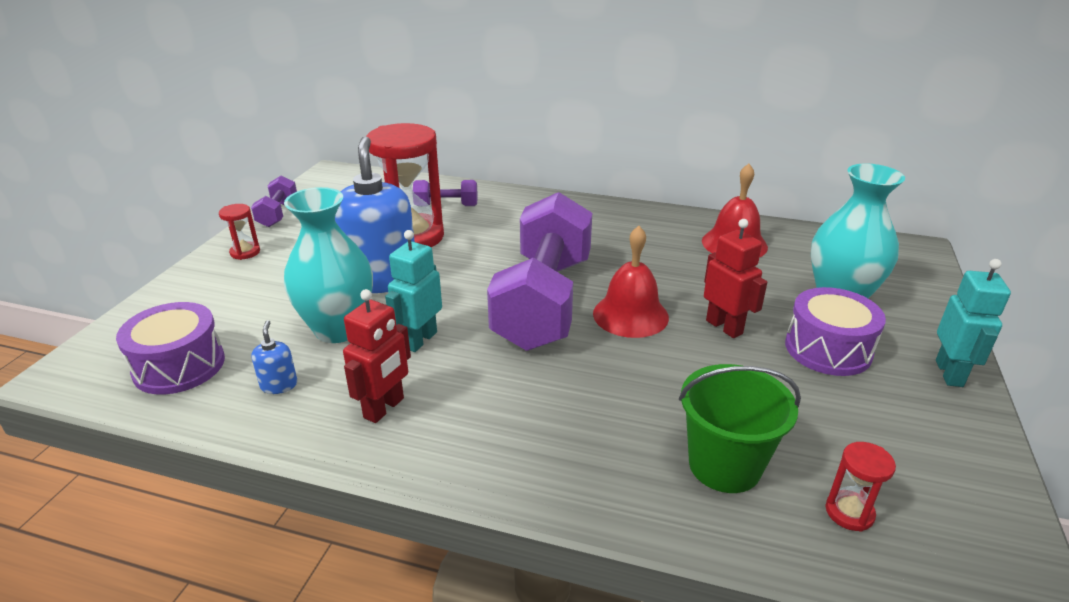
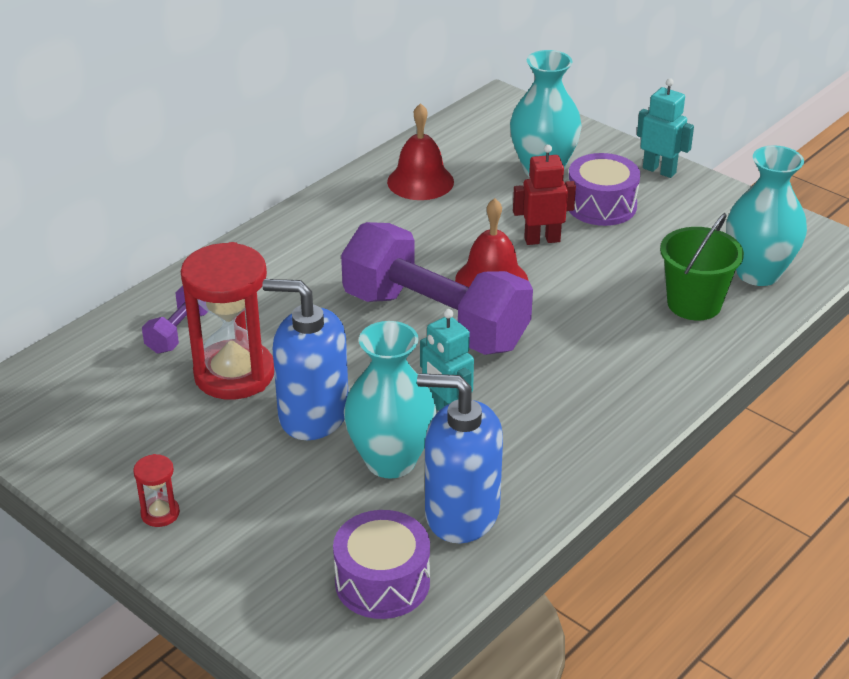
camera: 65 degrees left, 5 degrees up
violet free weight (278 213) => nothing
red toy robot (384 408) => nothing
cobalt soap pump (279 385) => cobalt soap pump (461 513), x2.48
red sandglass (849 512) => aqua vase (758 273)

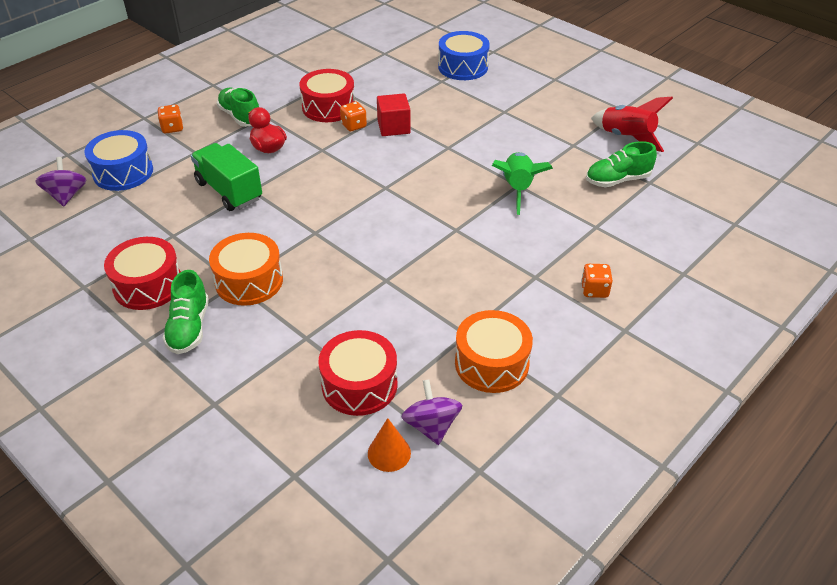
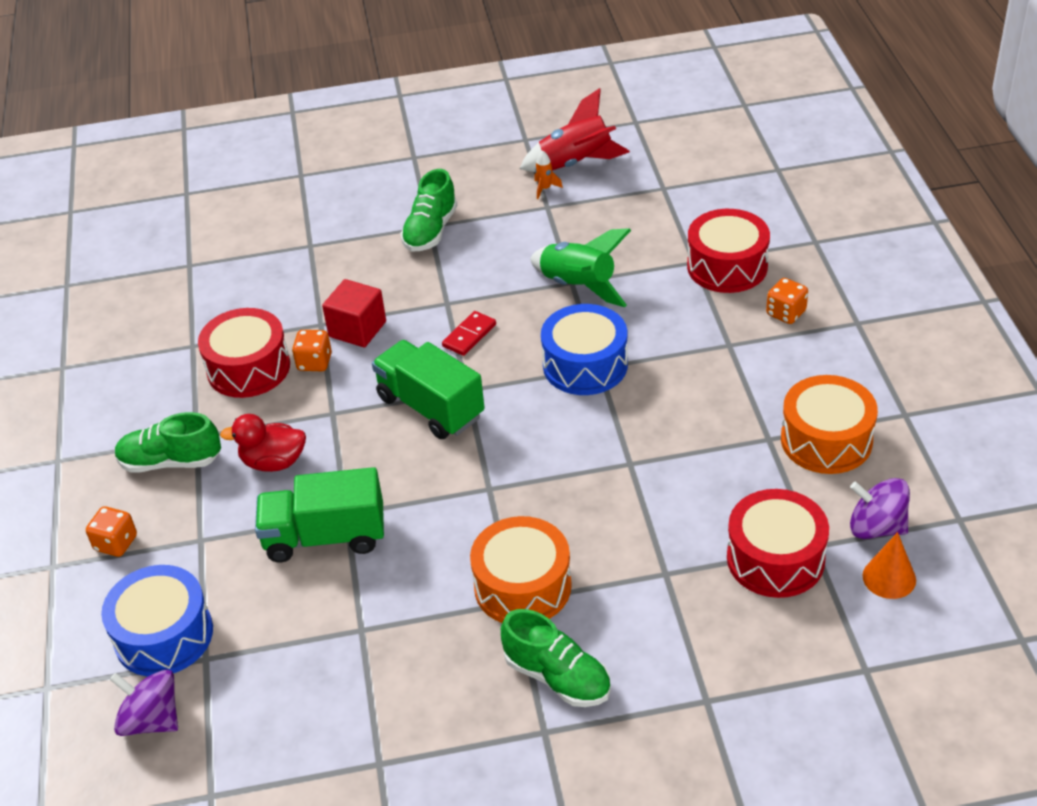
camera: 50 degrees left, 0 degrees up
cobalt snare drum (463 67) => cobalt snare drum (585 365), moved
leaf-green sneaker (617 180) => leaf-green sneaker (430 231), moved
red snare drum (148 285) => red snare drum (727 266), moved
nothing => bright orange spaceship (545 189)
nothing => red domino tile (469 335)
nothing => leaf-green lorry (431 407)

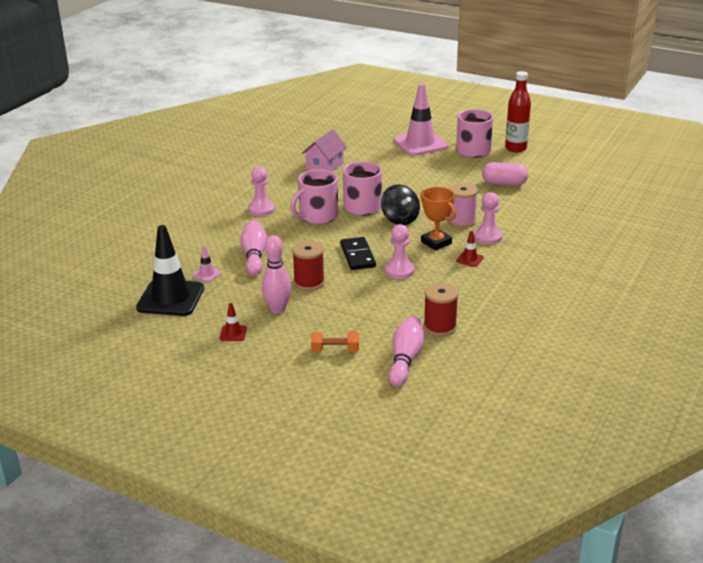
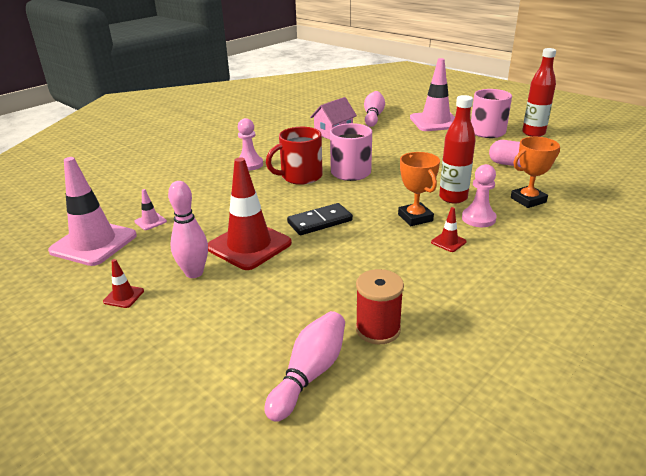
camera: 15 degrees right, 0 degrees up
pink tea mug (317 216) => red tea mug (300 176)
pink bobbin (461 221) => red bottle (453 198)
black whirligig (400 219) => nothing
pink tenpin (254 256) => pink tenpin (373 116), moved
pink chess pawn (399 271) => nothing
black road cone (170 298) => pink road cone (93 243)
black domino tile (358 256) => black domino tile (320 222), 60 degrees clockwise
red bobbin (309 282) => red road cone (249 245)
bright orange free weight (335 350) => nothing
nothing => bright orange trophy (528 200)

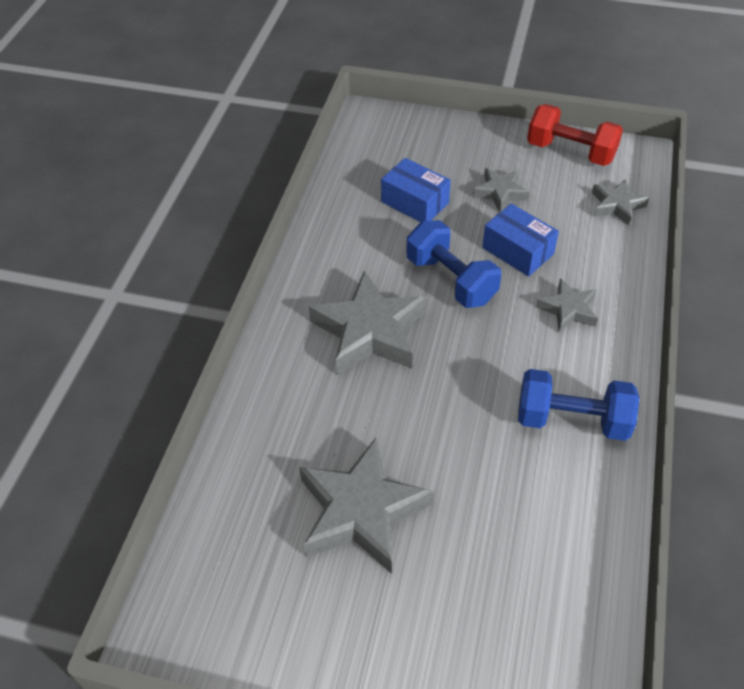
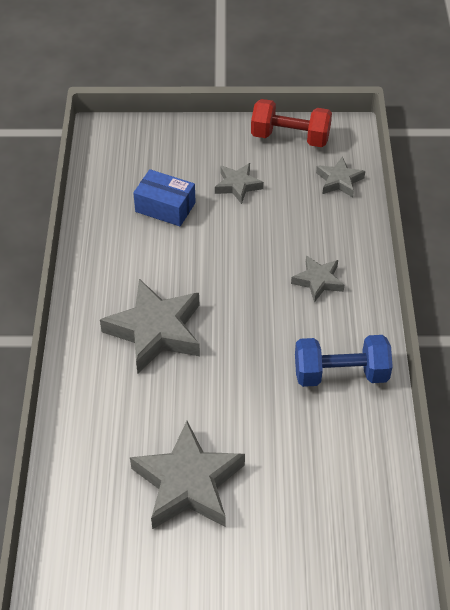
camera: 15 degrees left, 0 degrees up
cobalt box (518 251) => nothing
cobalt free weight (451 280) => nothing

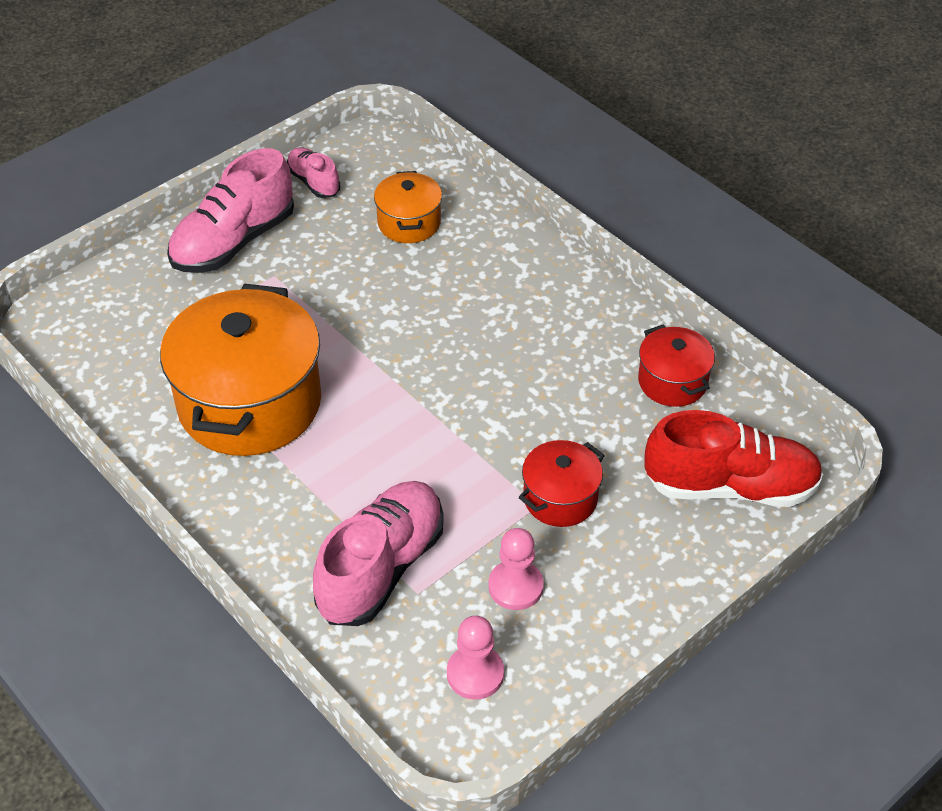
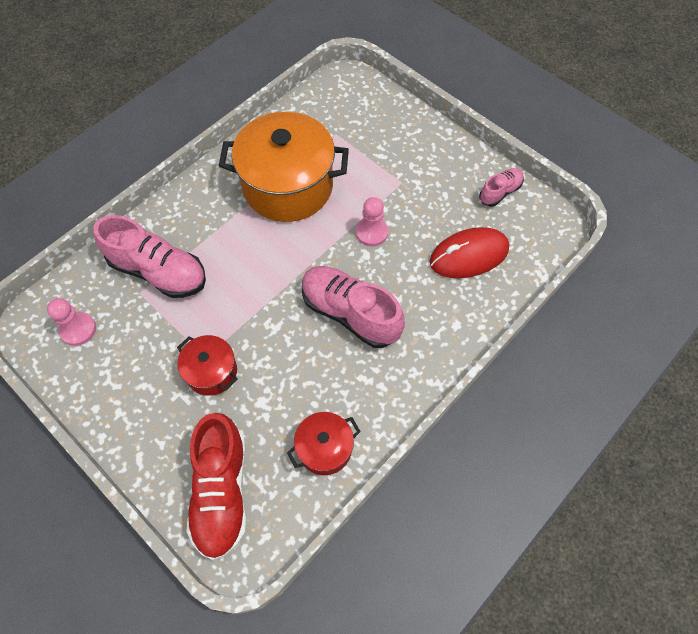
camera: 85 degrees right, 15 degrees up
pink sneaker (233 242) => pink sneaker (350 313), moved
bright orange pot (409 223) => red PC mouse (469 255)
pink chess pawn (515 586) => pink chess pawn (371 232), moved

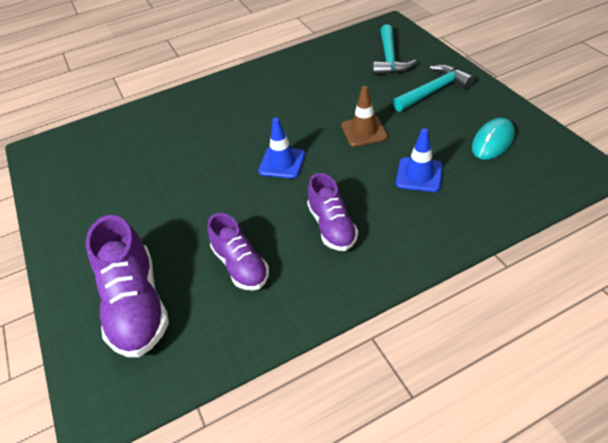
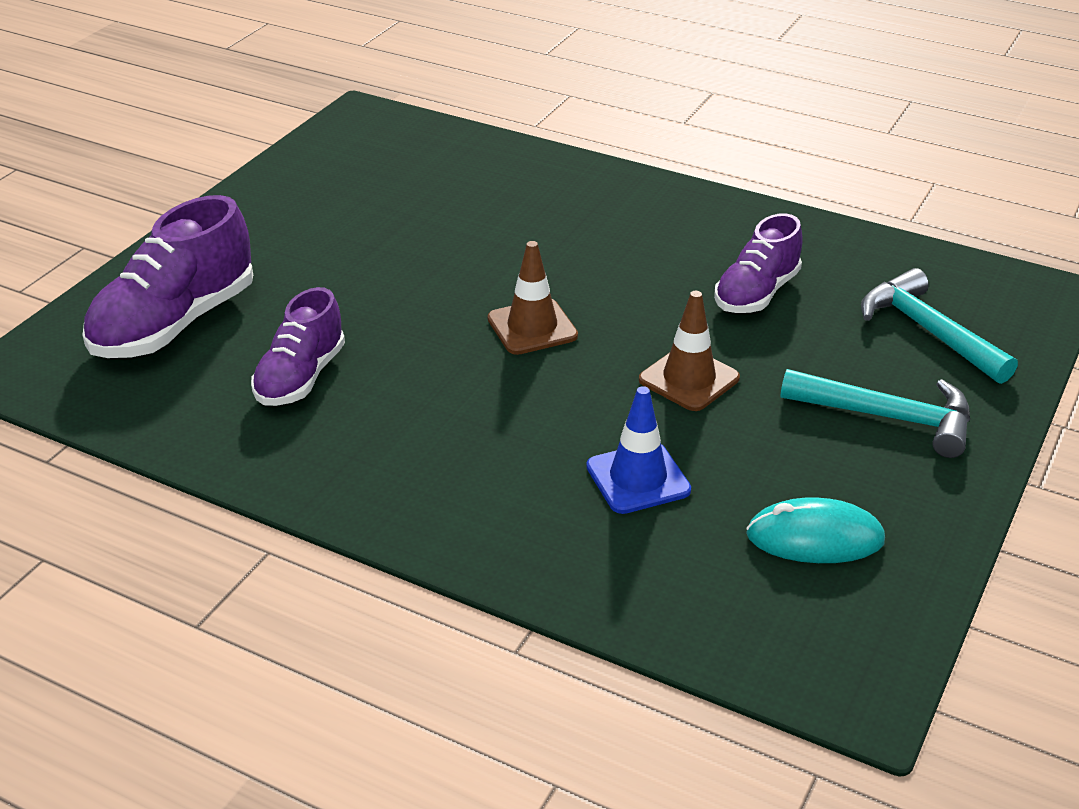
camera: 50 degrees right, 10 degrees down
aqua claw hammer (389 58) => aqua claw hammer (928 331), 90 degrees clockwise
cobalt road cone (282 163) => brown road cone (532 327)
violet sneaker (332 226) => violet sneaker (756 294), moved

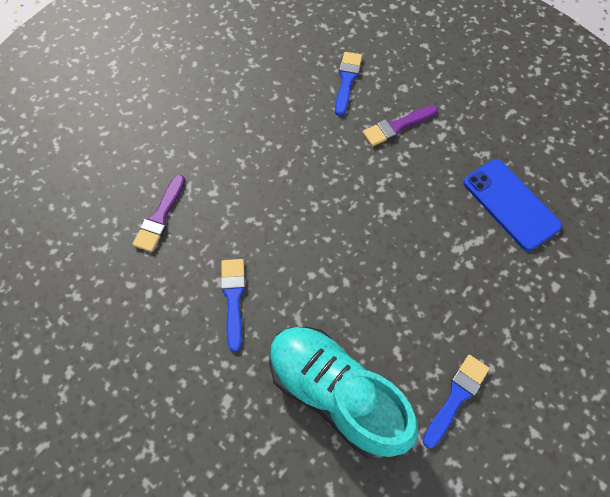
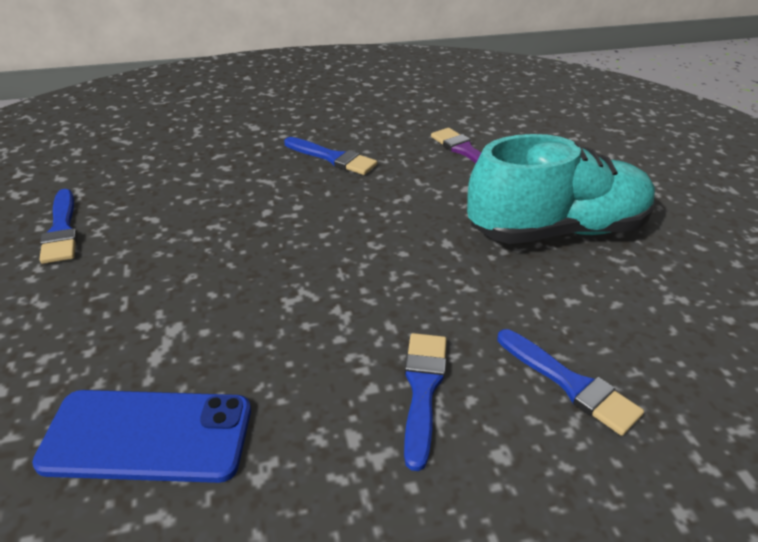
camera: 125 degrees right, 25 degrees down
violet paint brush (397 126) => cobalt paint brush (423 389)
aqua sneaker (335 394) => aqua sneaker (557 230), moved

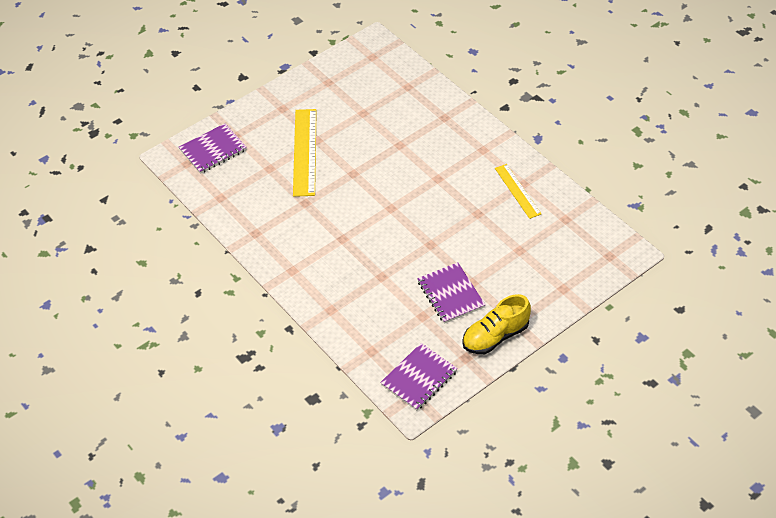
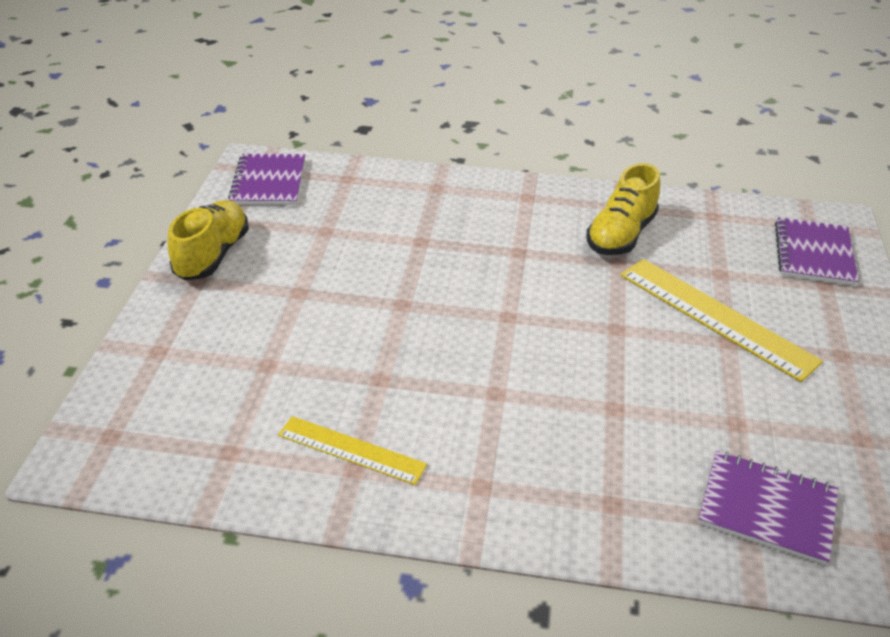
camera: 135 degrees right, 10 degrees down
violet notebook (450 294) => violet notebook (767 509), moved
nothing => bright yellow sneaker (620 235)

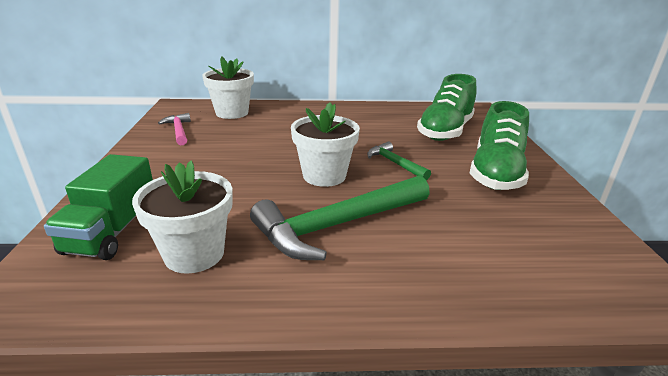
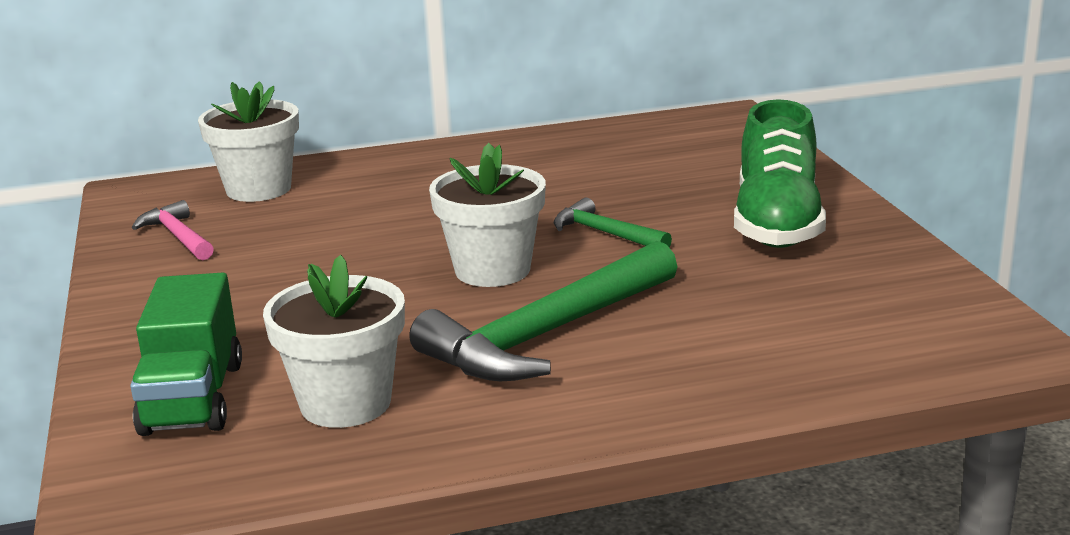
camera: 10 degrees left, 5 degrees down
leaf-green sneaker (445 131) => nothing

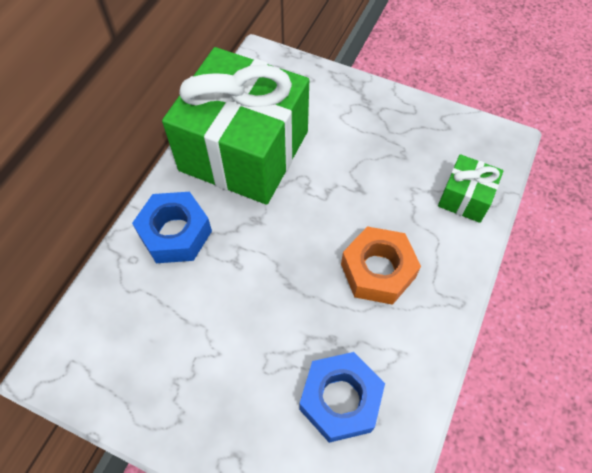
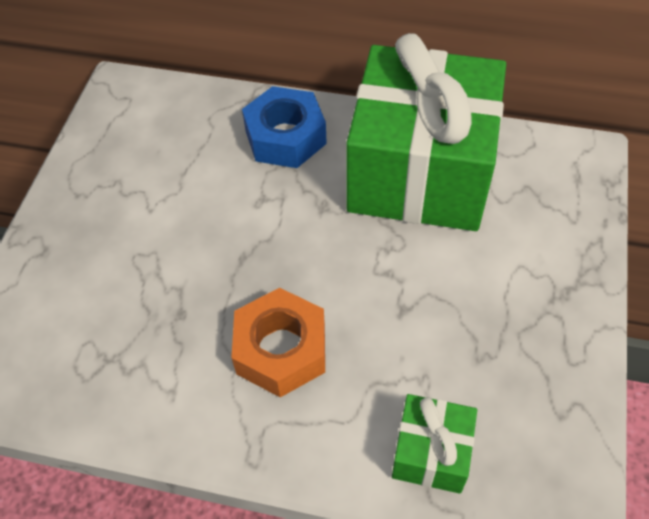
camera: 80 degrees right, 5 degrees down
cobalt hex nut (340 400) => nothing

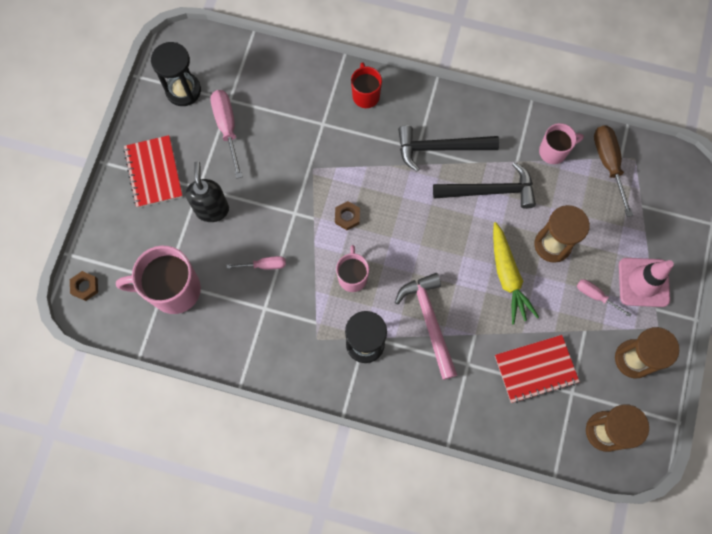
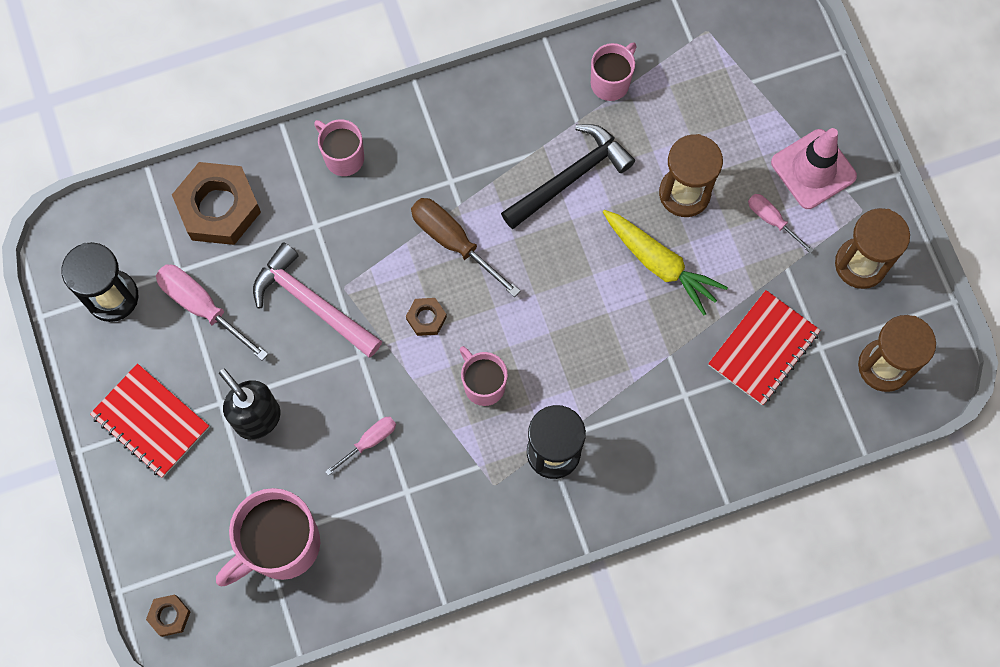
camera: 35 degrees left, 0 degrees up
red tea mug (365 95) => pink tea mug (343 157)
black claw hammer (440 148) => nothing
brown screwdriver (608 164) => brown screwdriver (454 242), moved
pink claw hammer (429 321) => pink claw hammer (312 303), moved
pink screwdriver (596 296) => pink screwdriver (772 220), 45 degrees clockwise
nothing => brown hex nut (219 207)

